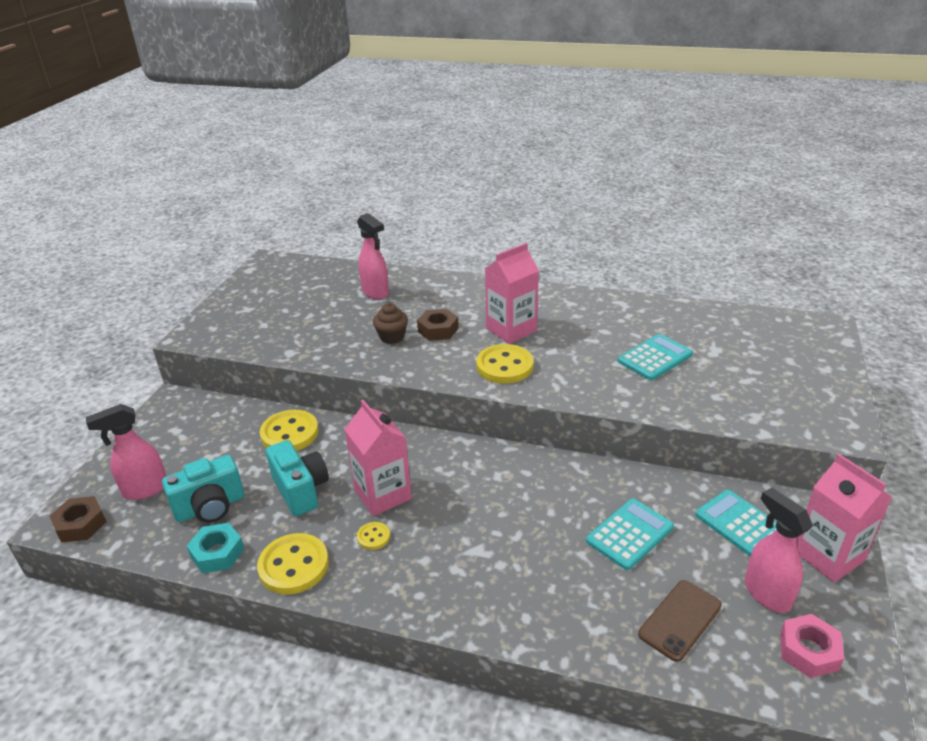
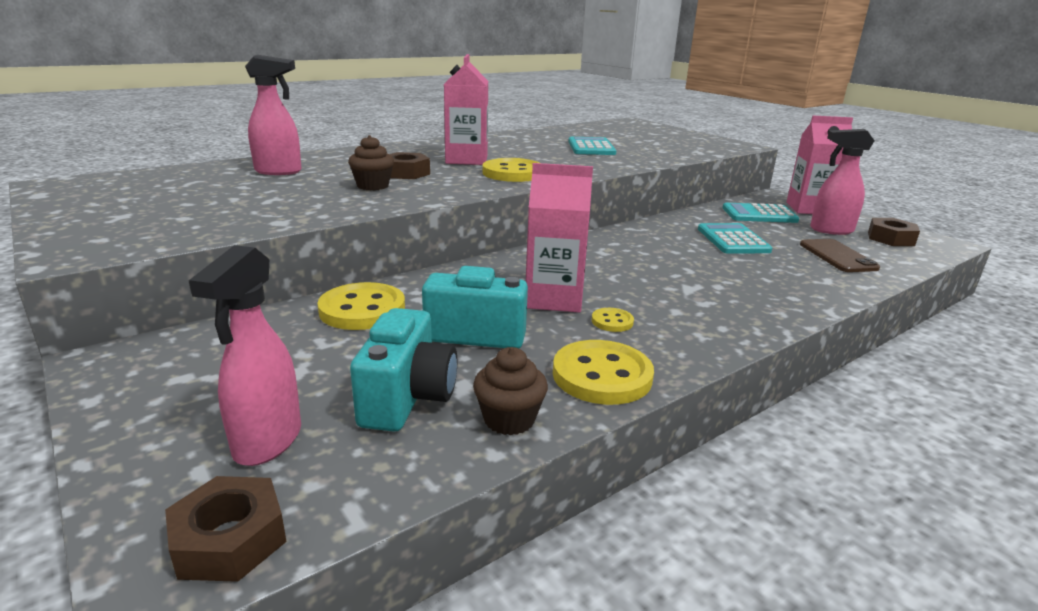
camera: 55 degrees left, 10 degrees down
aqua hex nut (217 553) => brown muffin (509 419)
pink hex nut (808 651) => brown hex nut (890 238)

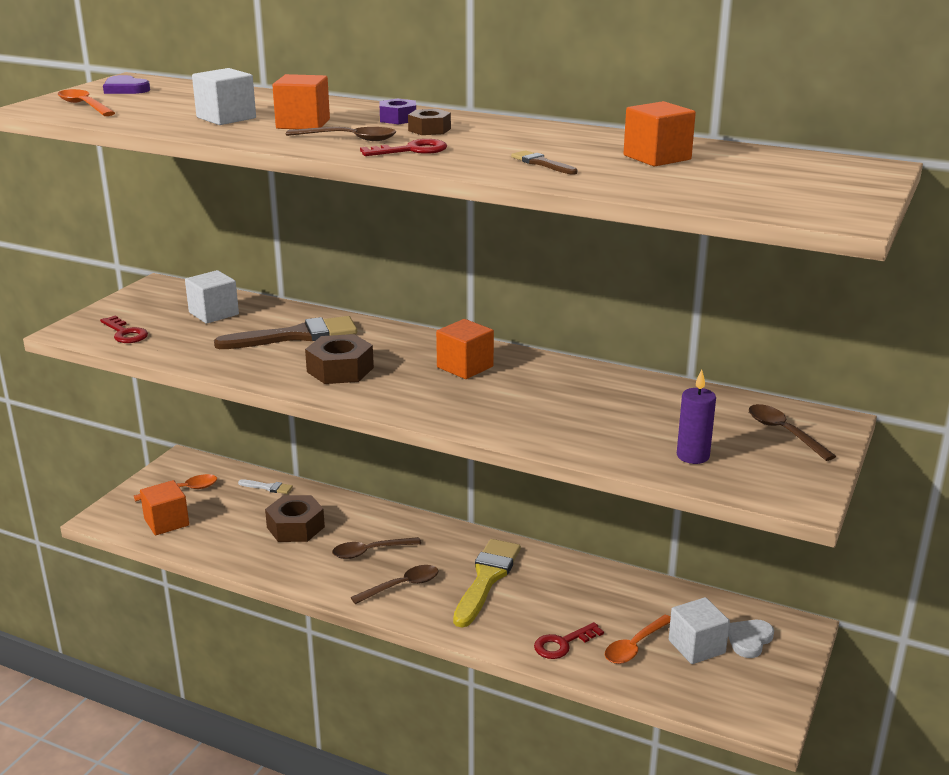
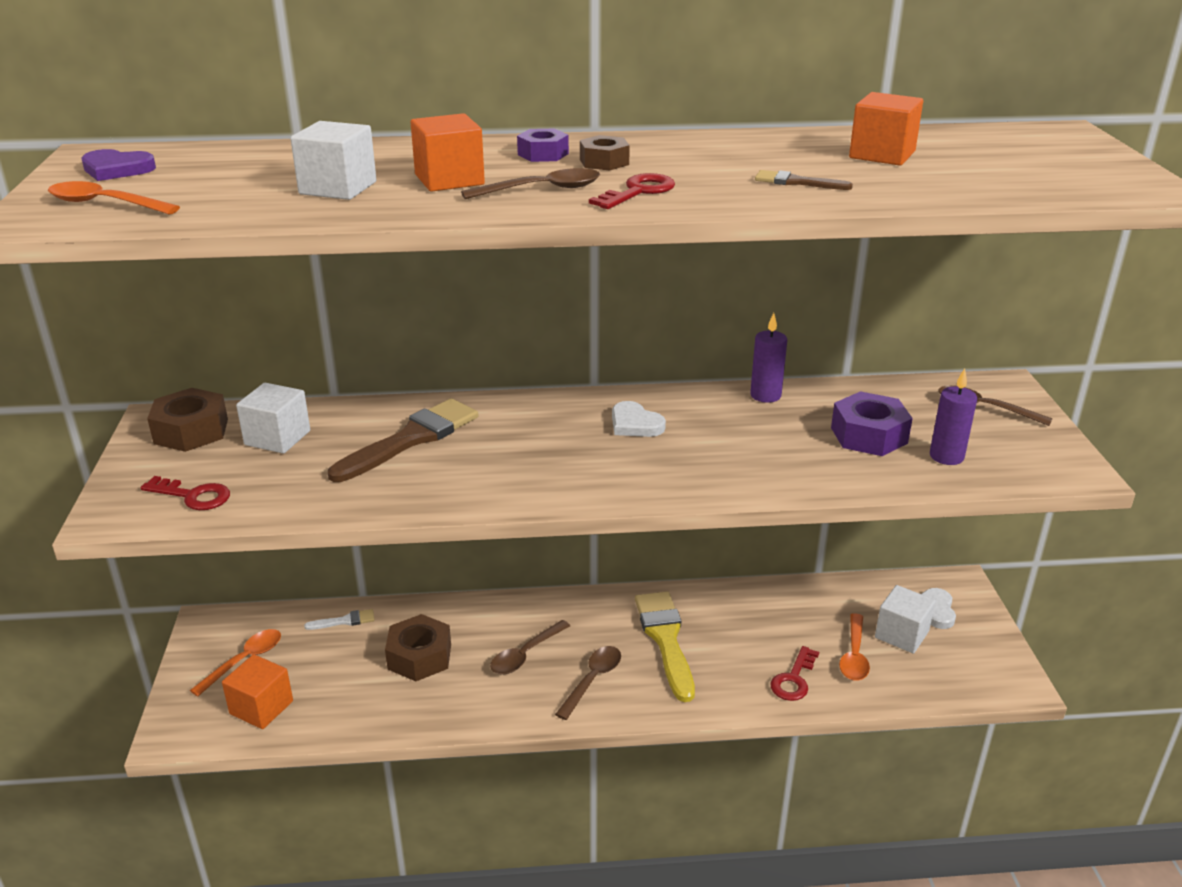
camera: 30 degrees left, 5 degrees up
bright orange cube (465 367) => white heart (635 424)
brown hex nut (340 370) => brown hex nut (191 431), moved
nothing => violet candle (765 395)
nothing => violet hex nut (868 435)

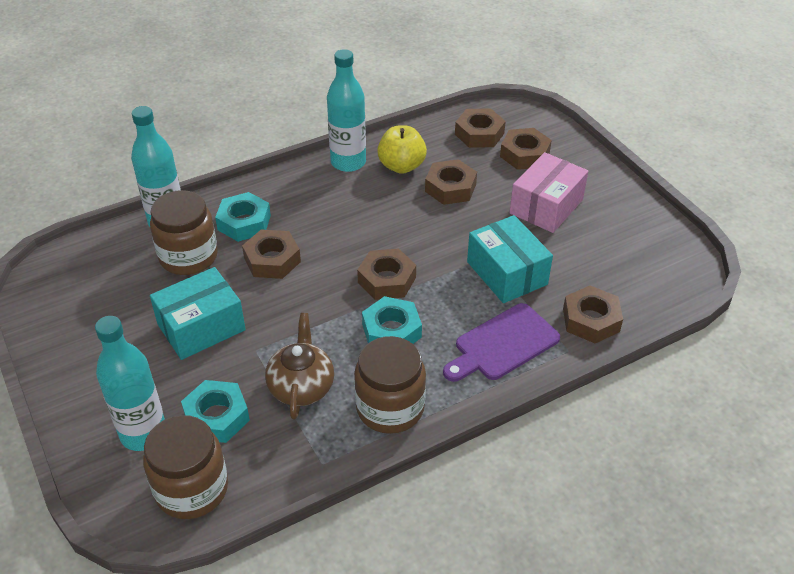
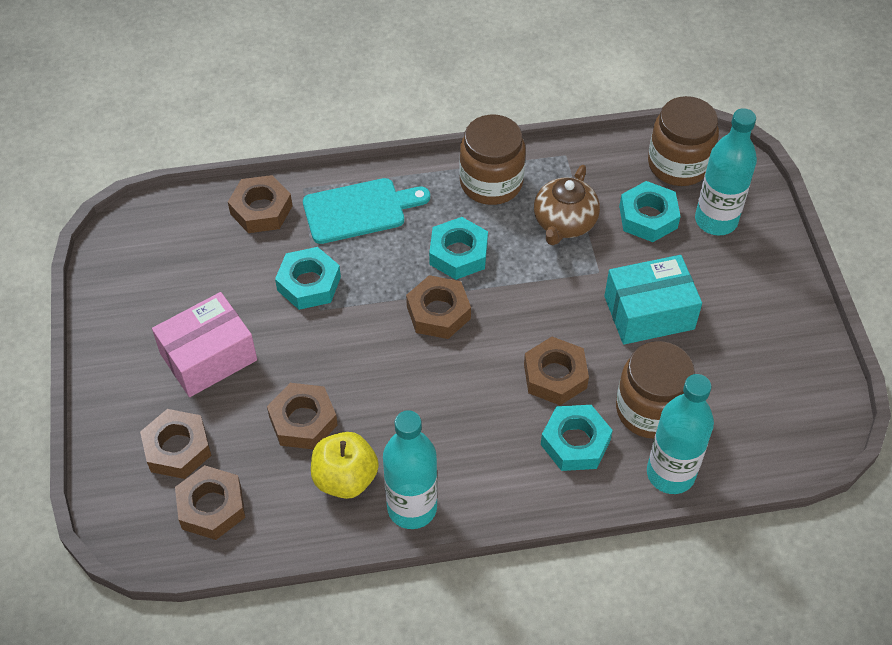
camera: 160 degrees left, 10 degrees up
aqua box (507 273) => aqua hex nut (309 284)
violet cutting board (503 344) => aqua cutting board (359 210)

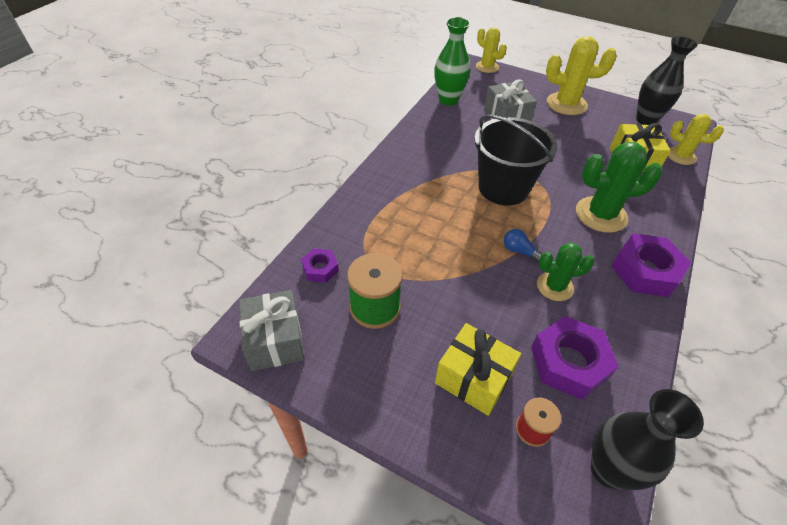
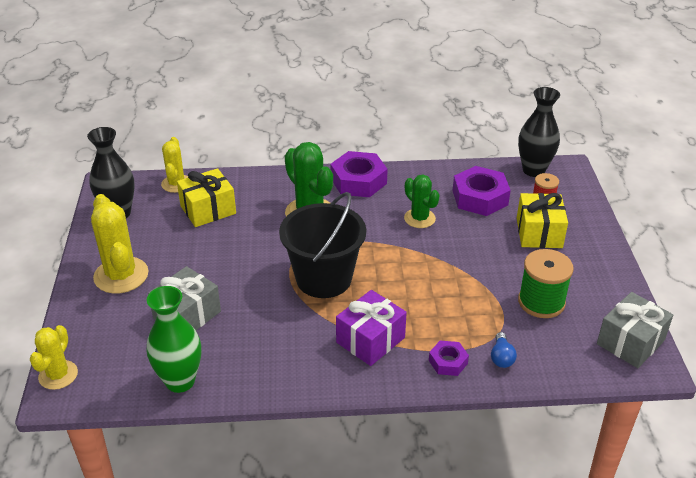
camera: 120 degrees left, 10 degrees down
cobalt bulb (519 251) => cobalt bulb (501 357), moved
violet hex nut (320 269) => violet hex nut (448 362), moved
nothing => violet present (370 340)

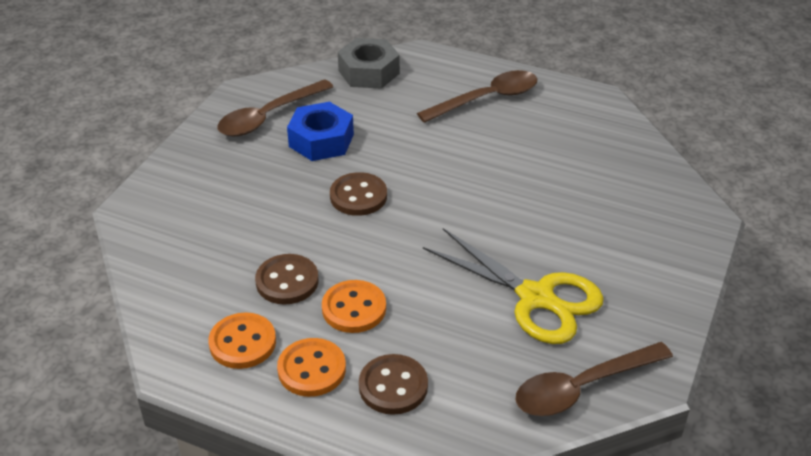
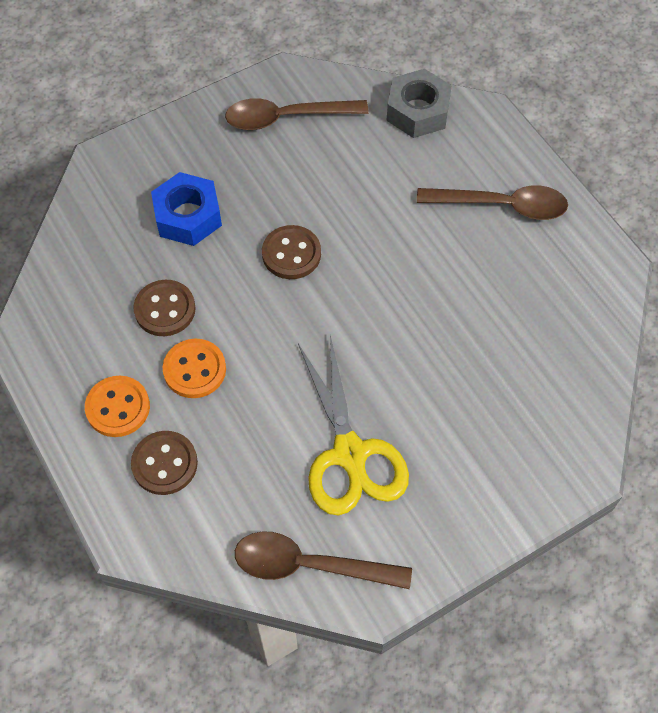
camera: 35 degrees right, 20 degrees up
cobalt hex nut (321 140) => cobalt hex nut (188 216), moved
bright orange sewing button (242 343) => nothing

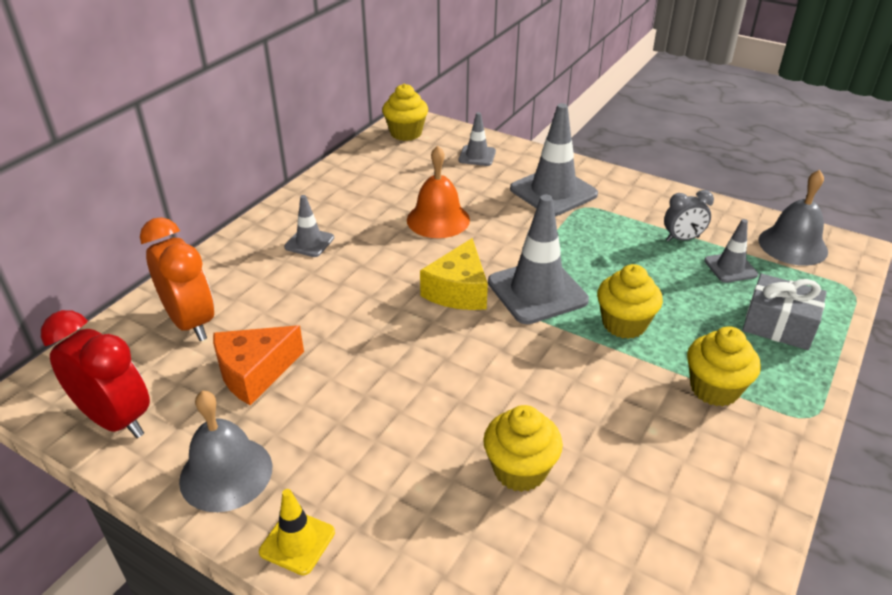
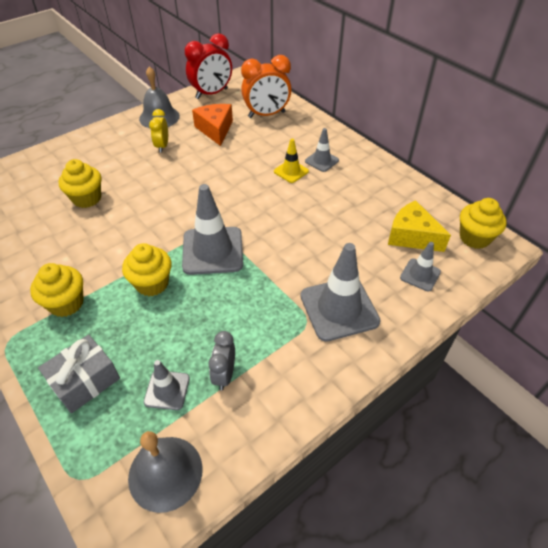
camera: 110 degrees right, 10 degrees up
bright orange school bell (438 219) => nothing
bright yellow cheese (458 290) => bright yellow cheese (412 236), moved
bright yellow road cone (297 542) => bright yellow road cone (291 171), moved
nothing => bright yellow bedside clock (162 146)

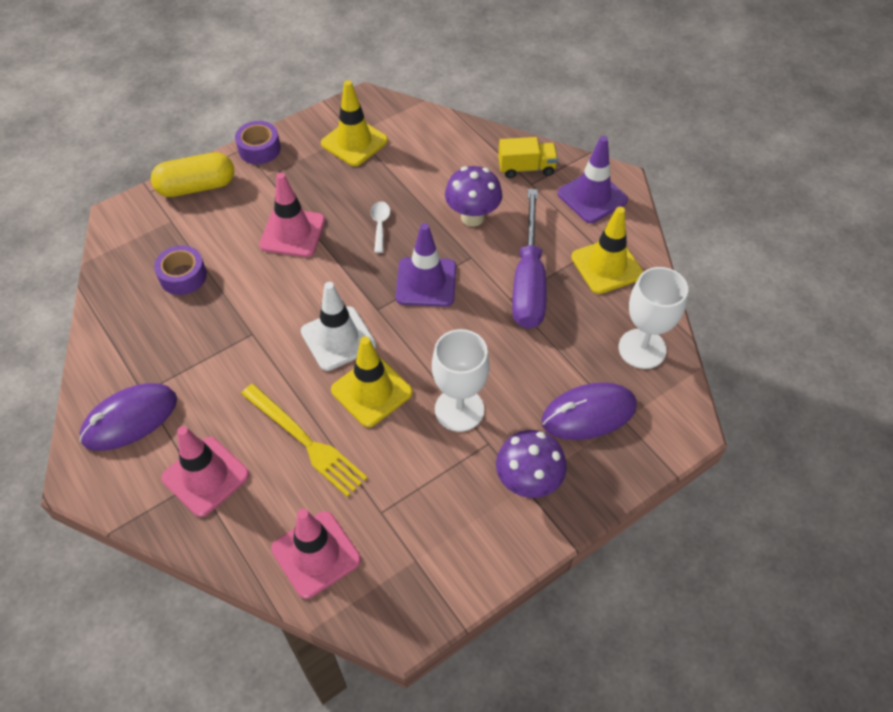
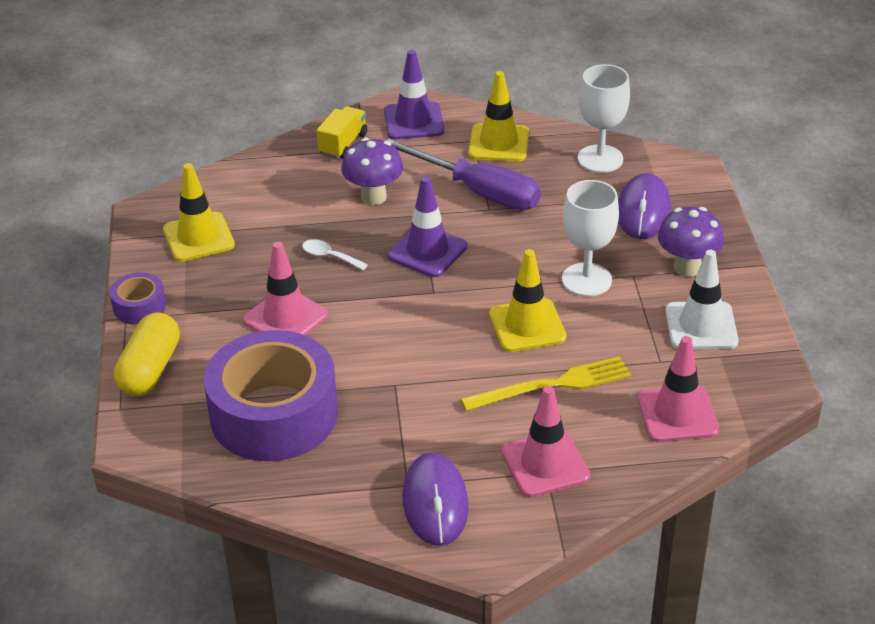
camera: 60 degrees left, 15 degrees down
violet sticky tape (183 276) => violet sticky tape (274 414), x2.25
white road cone (338 338) => white road cone (701 326), moved

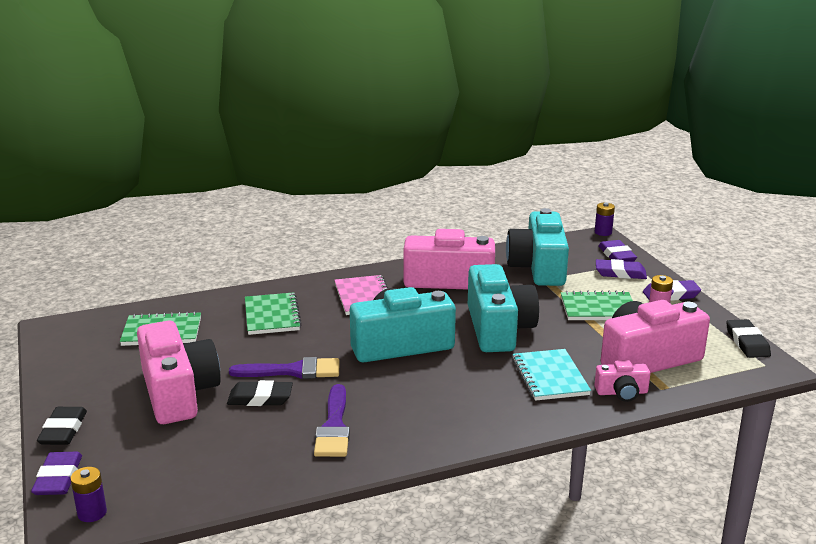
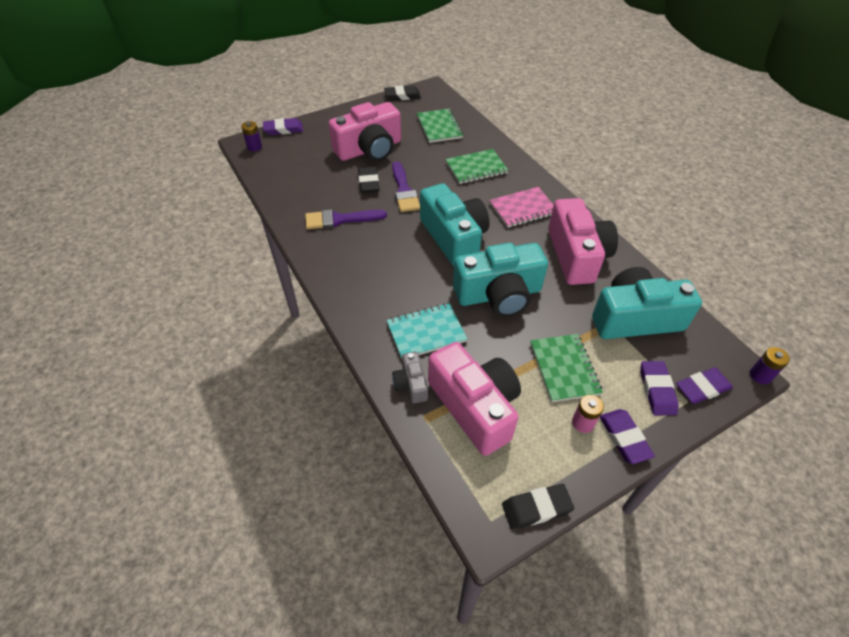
camera: 80 degrees right, 25 degrees up
pink compact camera (621 392) => ash-grey compact camera (411 384)
black eraser (63 430) => black eraser (402 96), moved

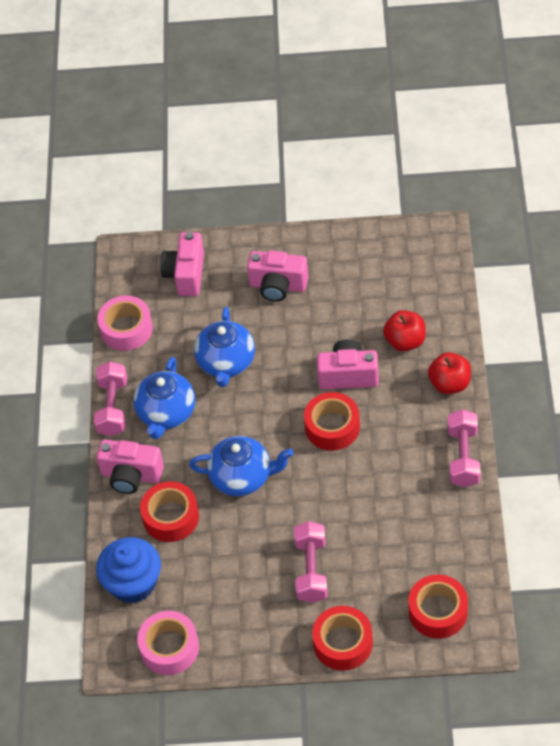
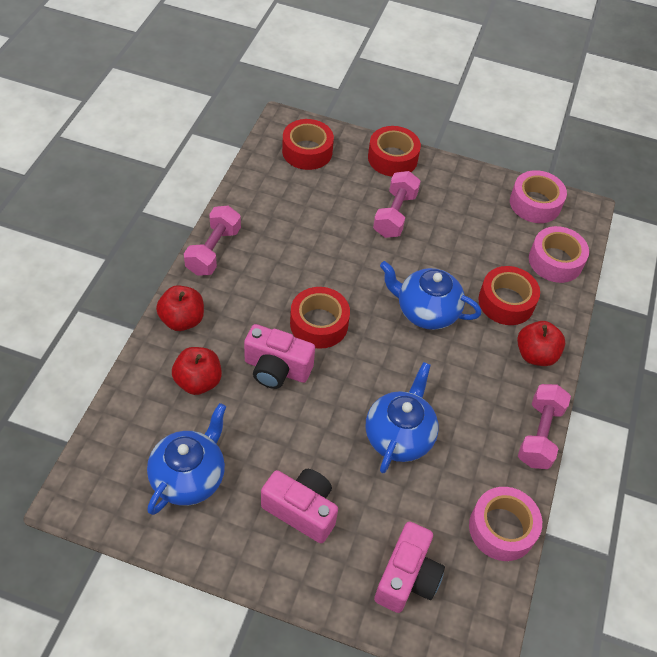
camera: 170 degrees left, 0 degrees up
cobalt tea pot (166 413) => cobalt tea pot (189 477), moved
pink compact camera (131 475) => red apple fruit (535 354)
cobalt muffin (133 583) => pink sticky tape (555 261)

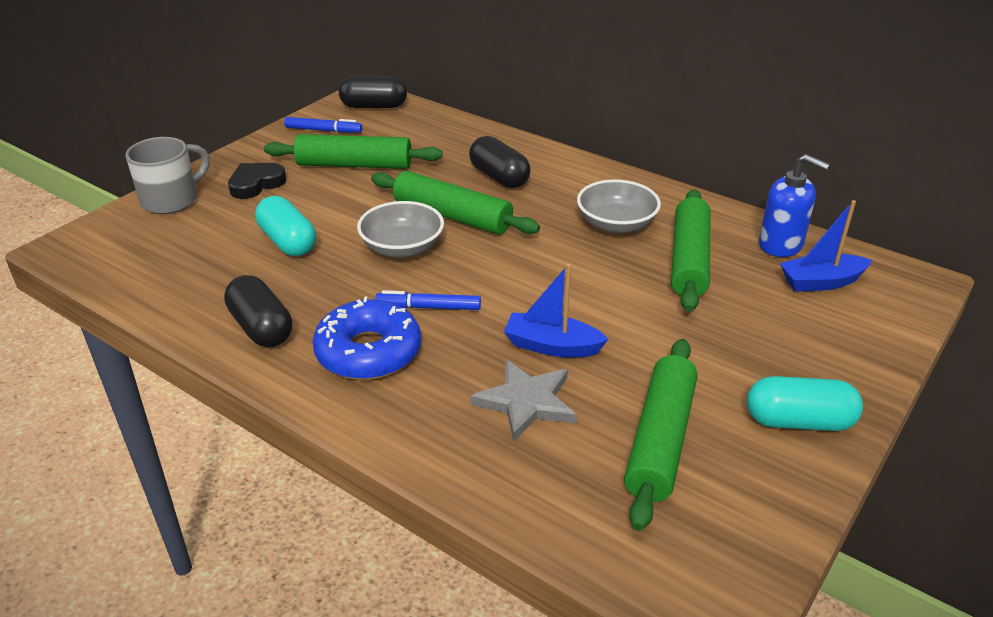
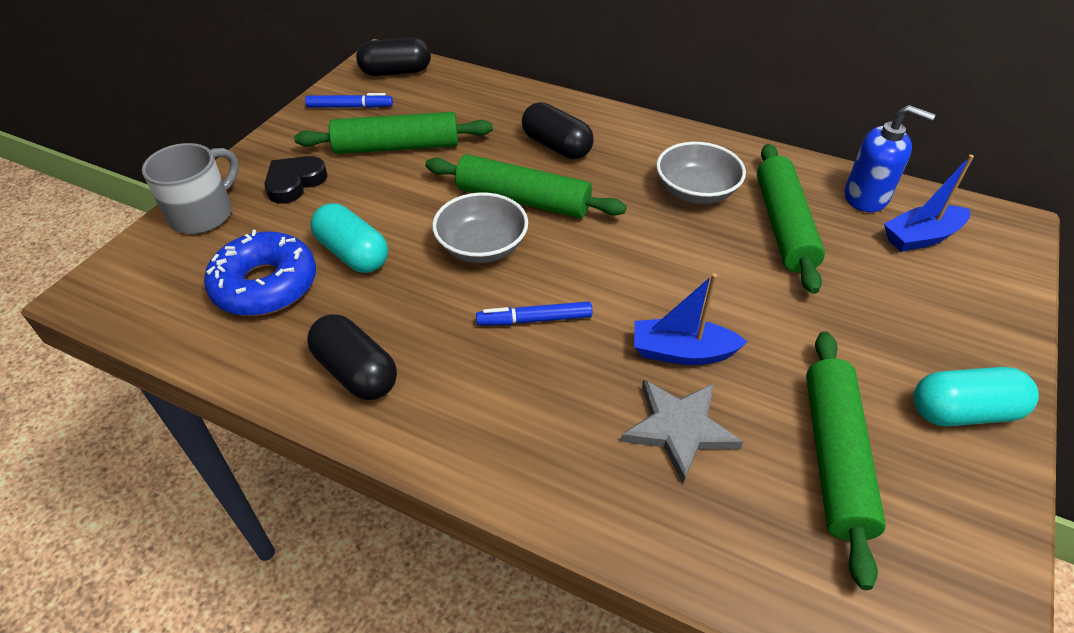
camera: 10 degrees left, 10 degrees up
cobalt glazed donut (368 352) => cobalt glazed donut (265 285), moved

